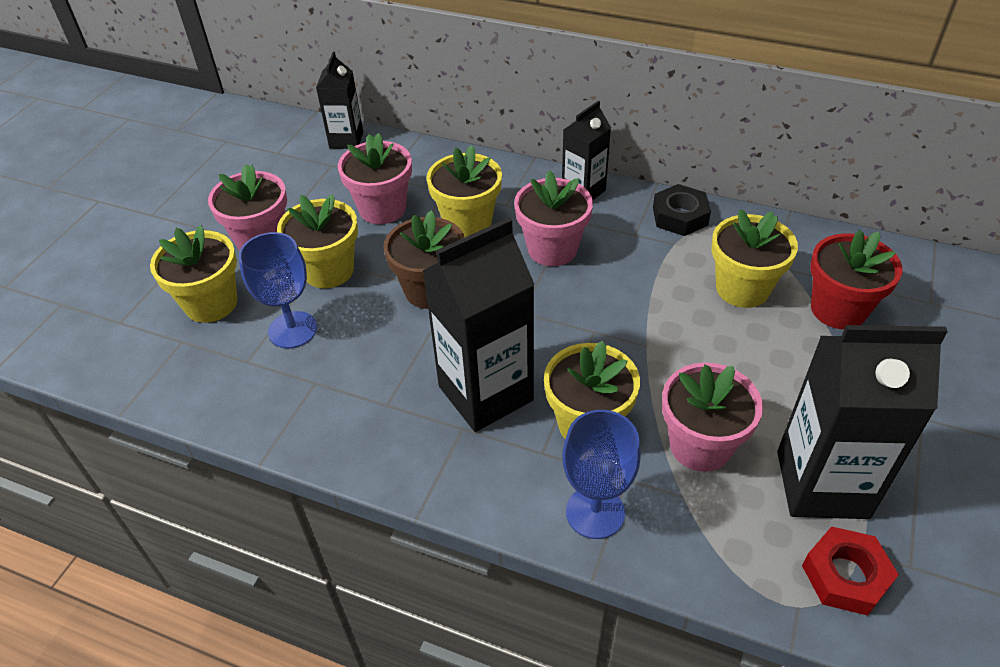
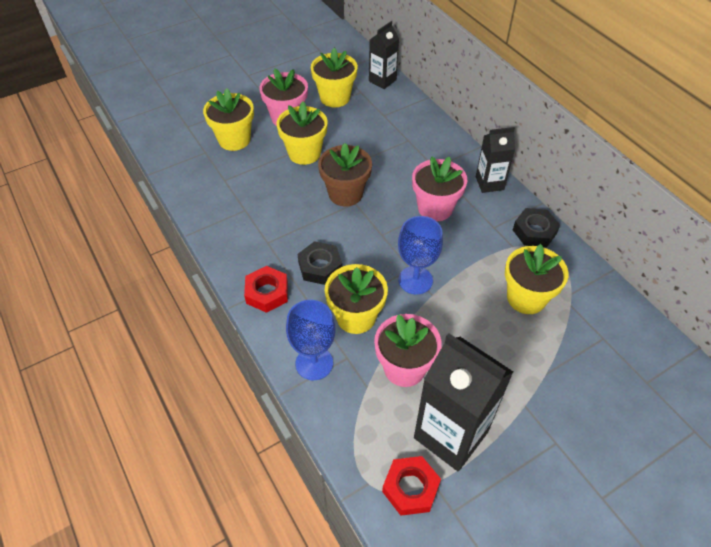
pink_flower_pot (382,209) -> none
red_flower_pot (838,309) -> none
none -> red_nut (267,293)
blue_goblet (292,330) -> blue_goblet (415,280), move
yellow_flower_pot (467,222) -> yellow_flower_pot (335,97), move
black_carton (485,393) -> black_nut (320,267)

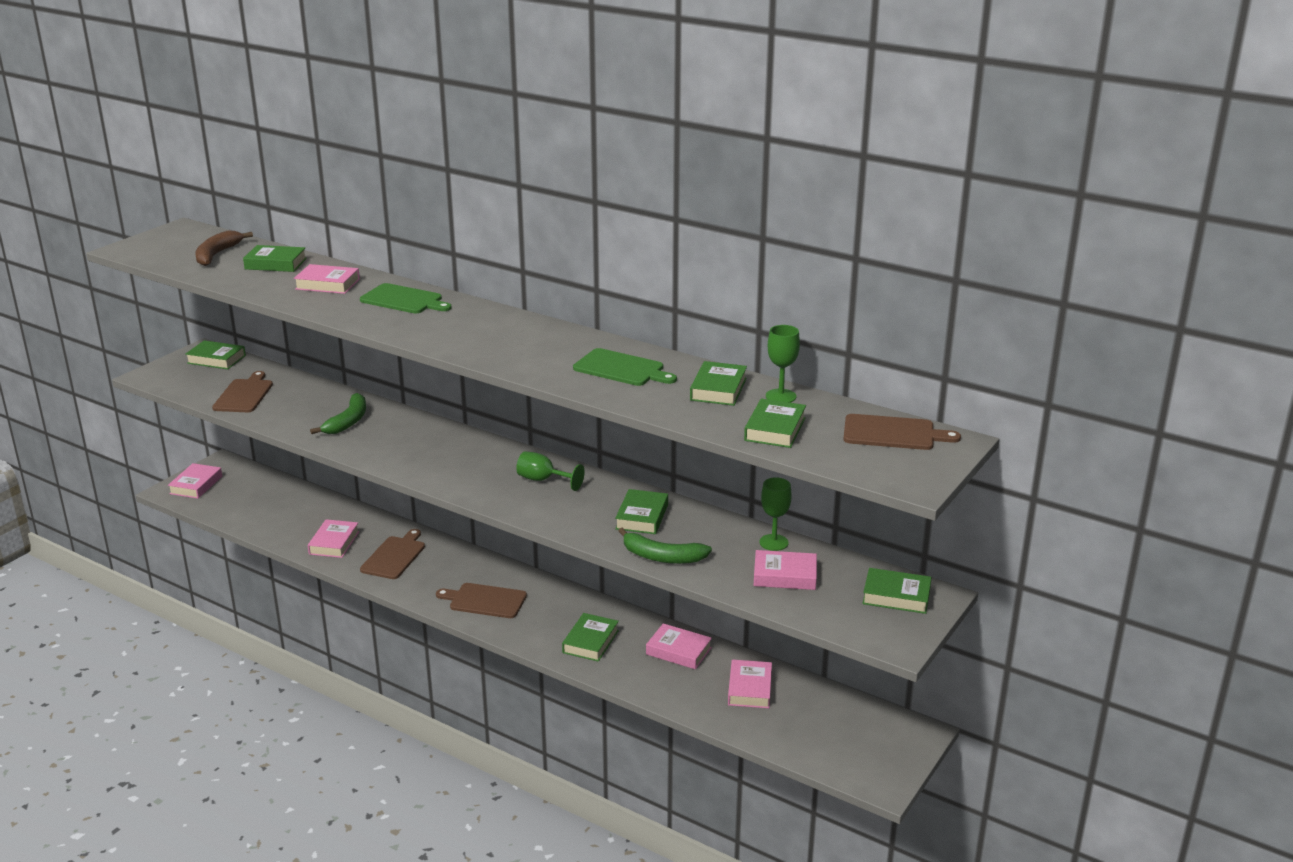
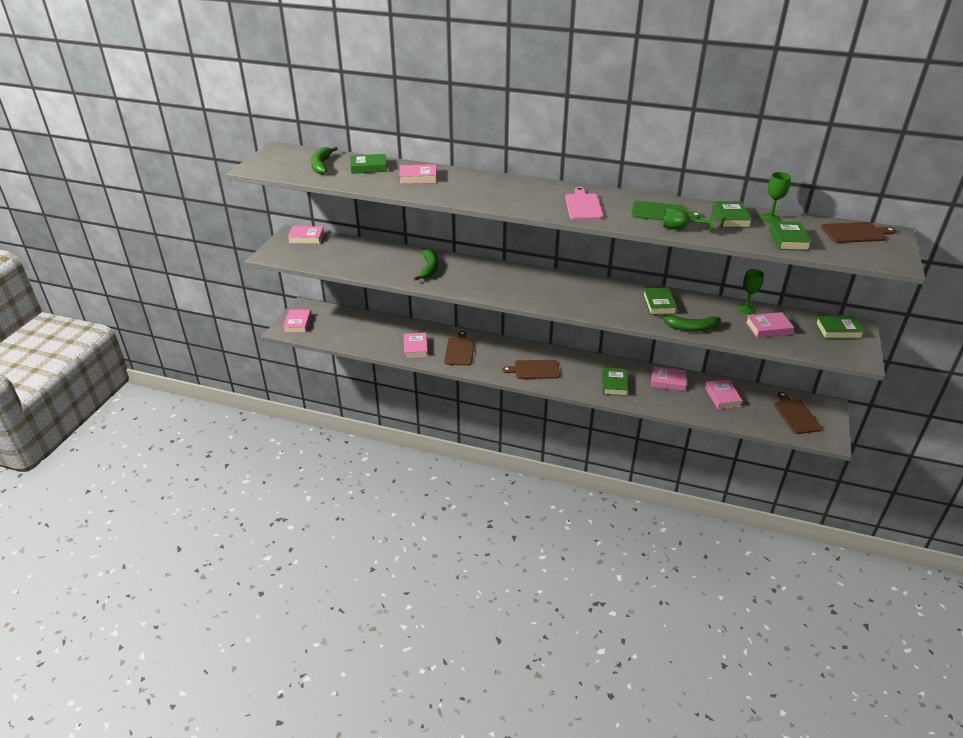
green_cutting_board (404,300) -> none
none -> pink_cutting_board (583,206)
brown_cutting_board (244,395) -> brown_cutting_board (796,415), move
green_goblet (543,480) -> green_goblet (680,228), move
green_book (216,359) -> pink_book (306,238)
brown_banana (217,254) -> green_banana (321,165)

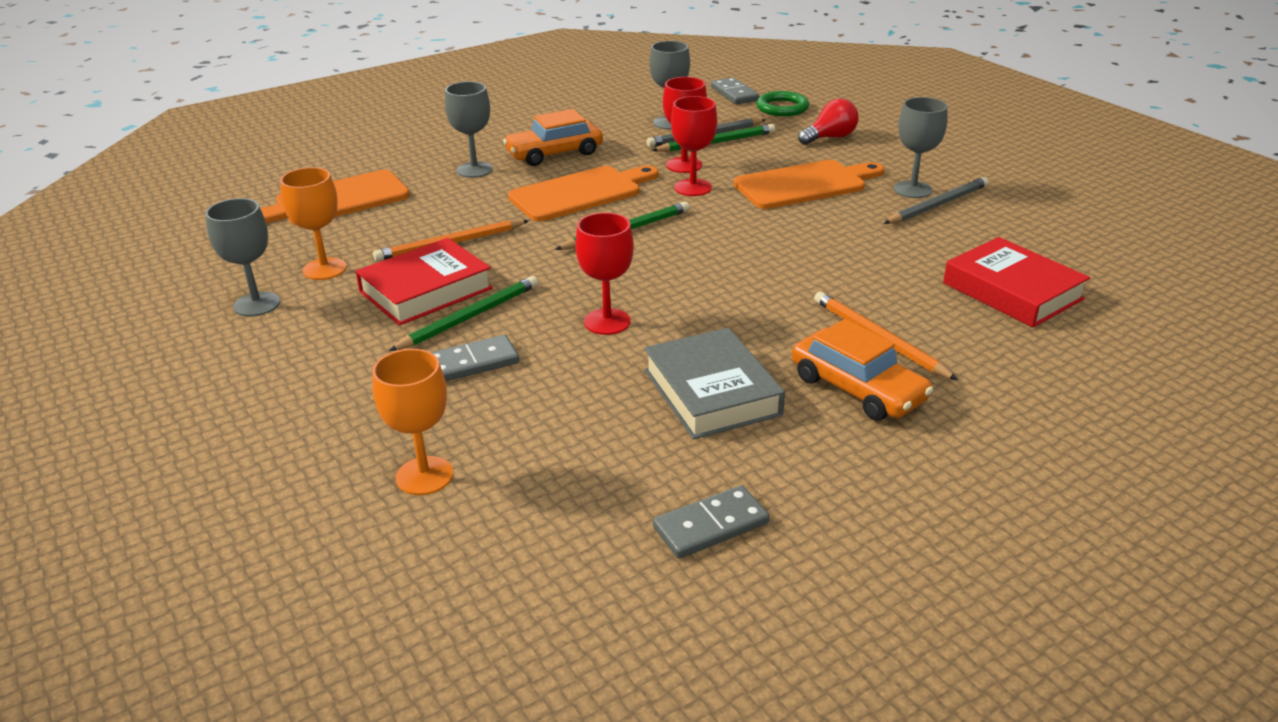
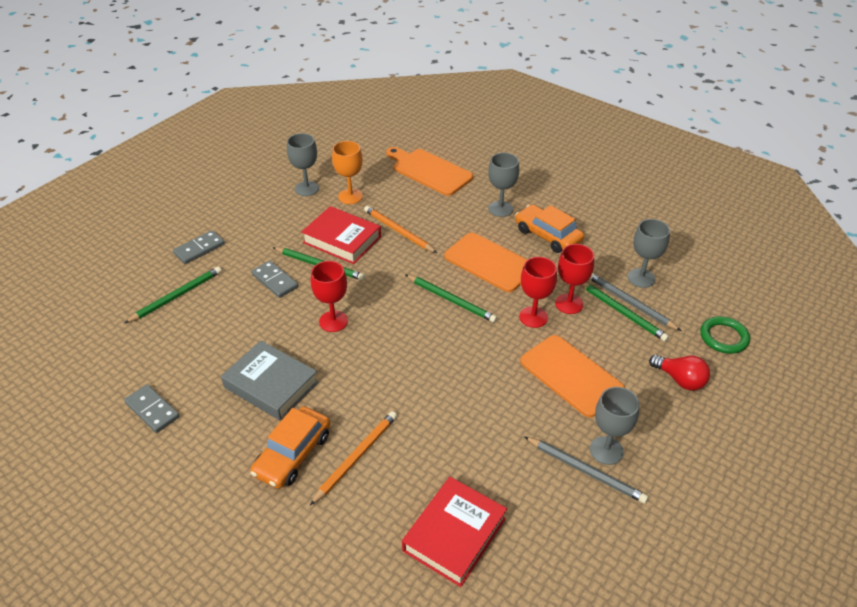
grey_domino (734,94) -> grey_domino (199,249), move
orange_goblet (424,476) -> green_pencil (176,296)
grey_book (711,392) -> grey_book (271,385), 75 degrees clockwise

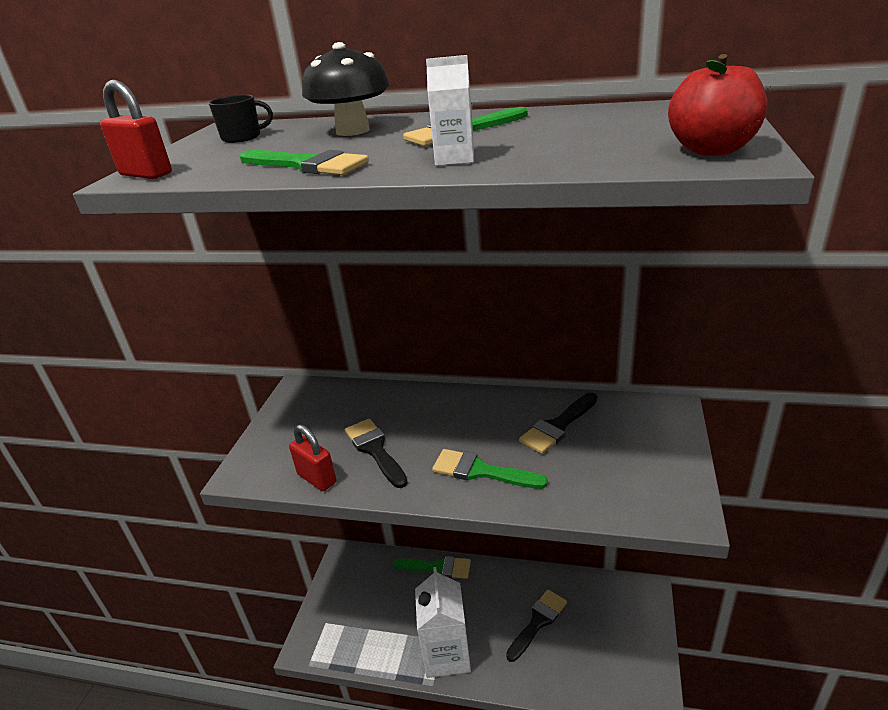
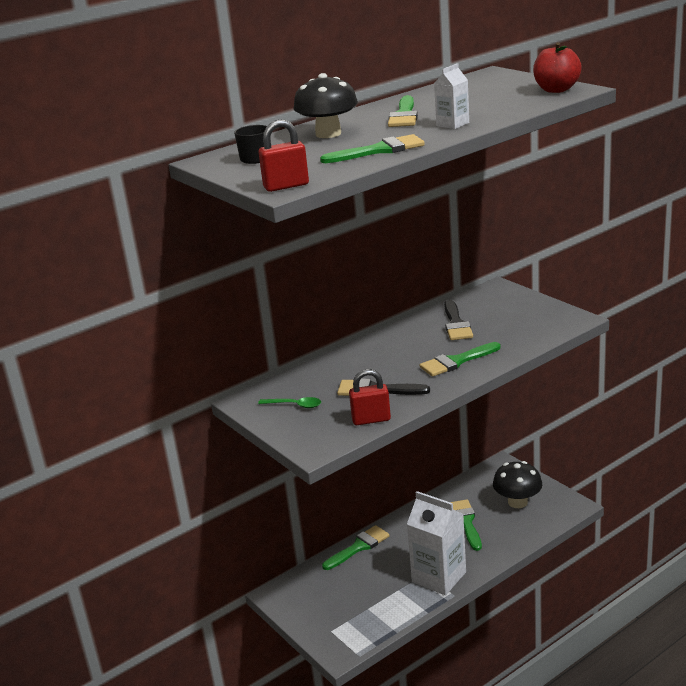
none -> green_spoon (295,405)
none -> black_mushroom (517,502)
black_brush (538,622) -> green_brush (466,522)

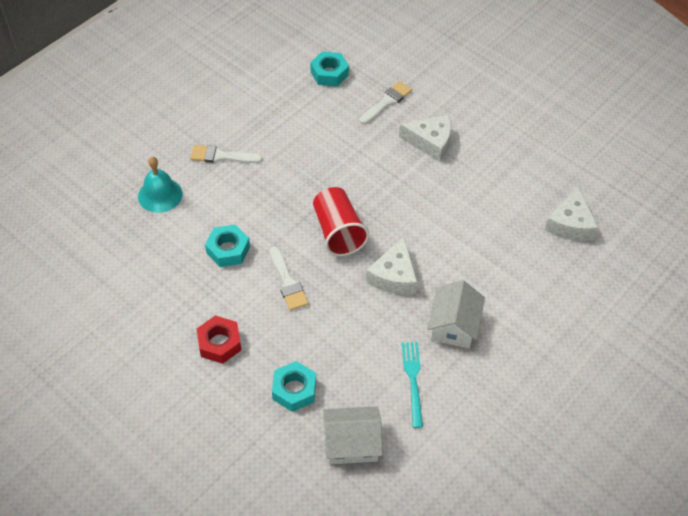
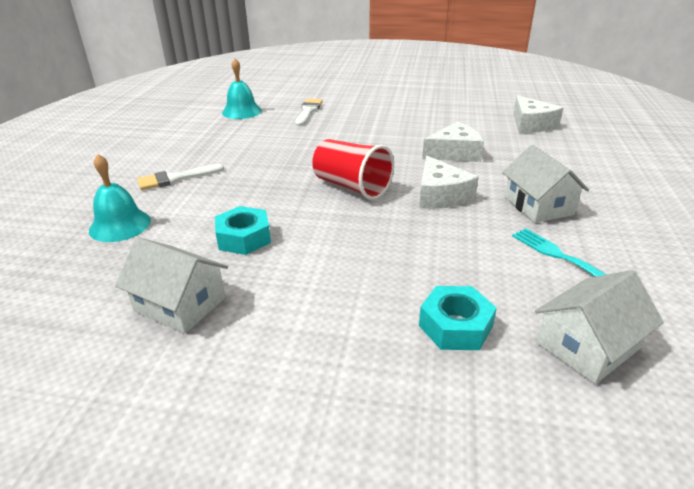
red_nut (219,343) -> none
white_brush (288,282) -> none
none -> white_house (180,304)
white_cheese (430,142) -> white_cheese (454,153), move
turquoise_nut (329,73) -> turquoise_bell (241,111)

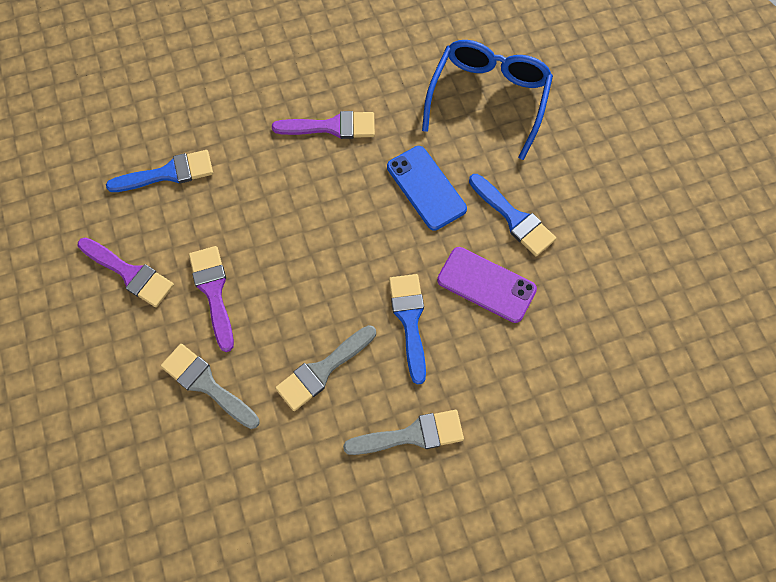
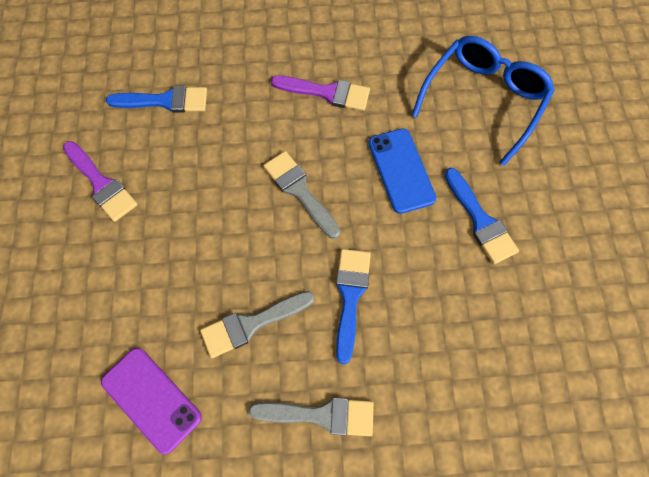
purple_brush (213,292) -> none
grey_brush (206,384) -> grey_brush (299,191), move
purple_phone (486,284) -> purple_phone (151,399), move

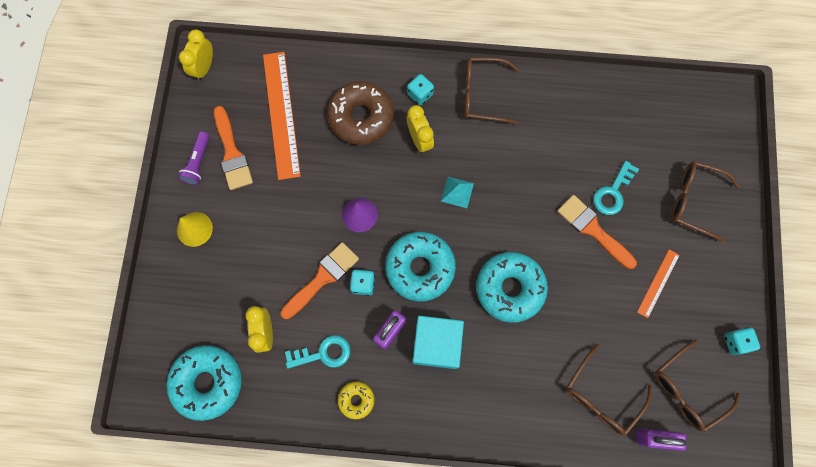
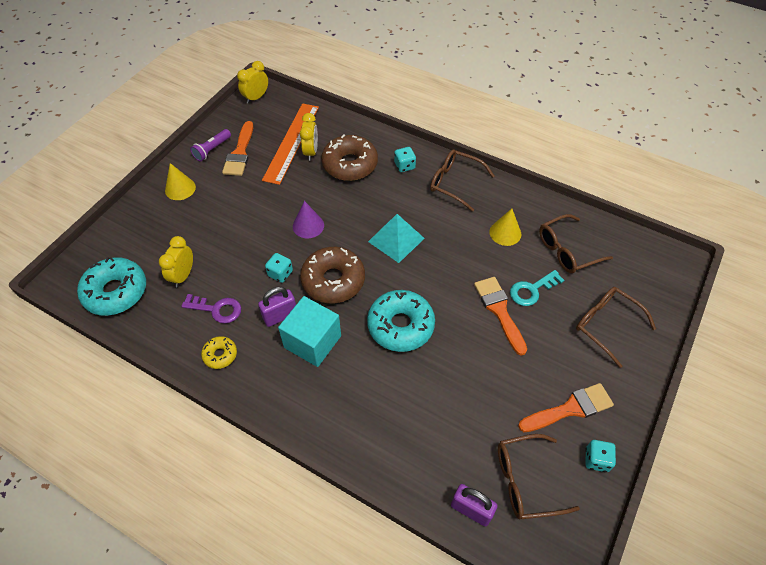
orange_ruler (658,283) -> none
none -> yellow_cone (505,233)
orange_brush (323,278) -> orange_brush (570,408), move
yellow_clock (419,140) -> yellow_clock (311,152), move
brown_glasses (601,395) -> brown_glasses (567,250), move
turquoise_key (323,353) -> purple_key (217,309)
turquoise_donut (420,268) -> brown_donut (333,280)
turquoise_pyramid (457,192) -> turquoise_pyramid (396,239), x1.63

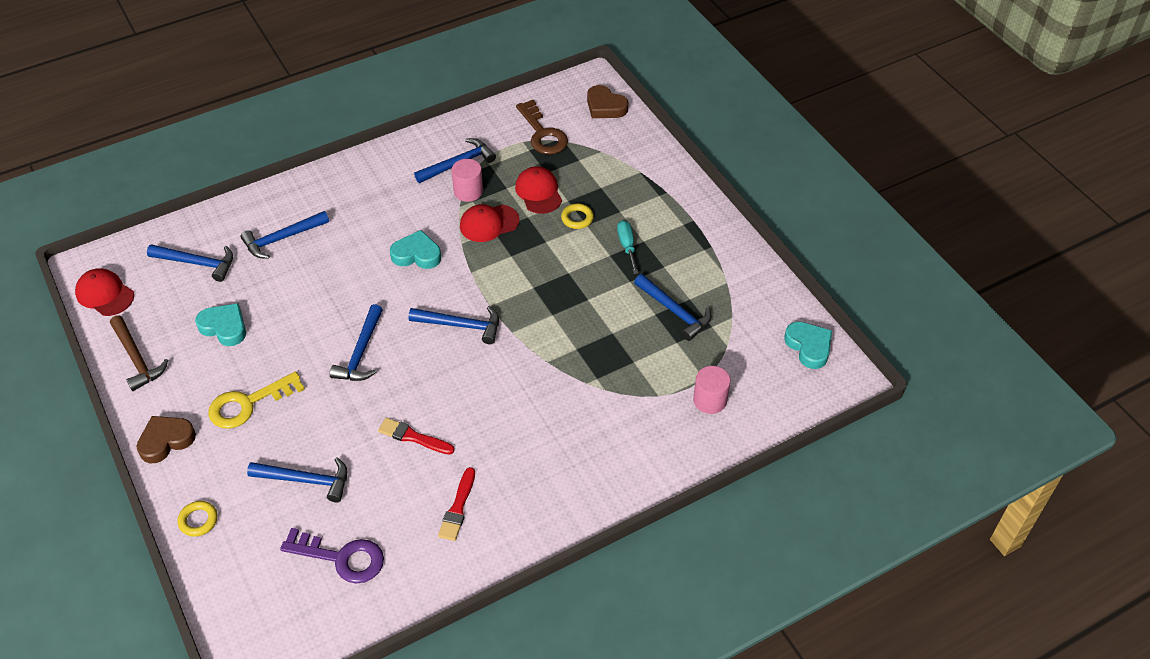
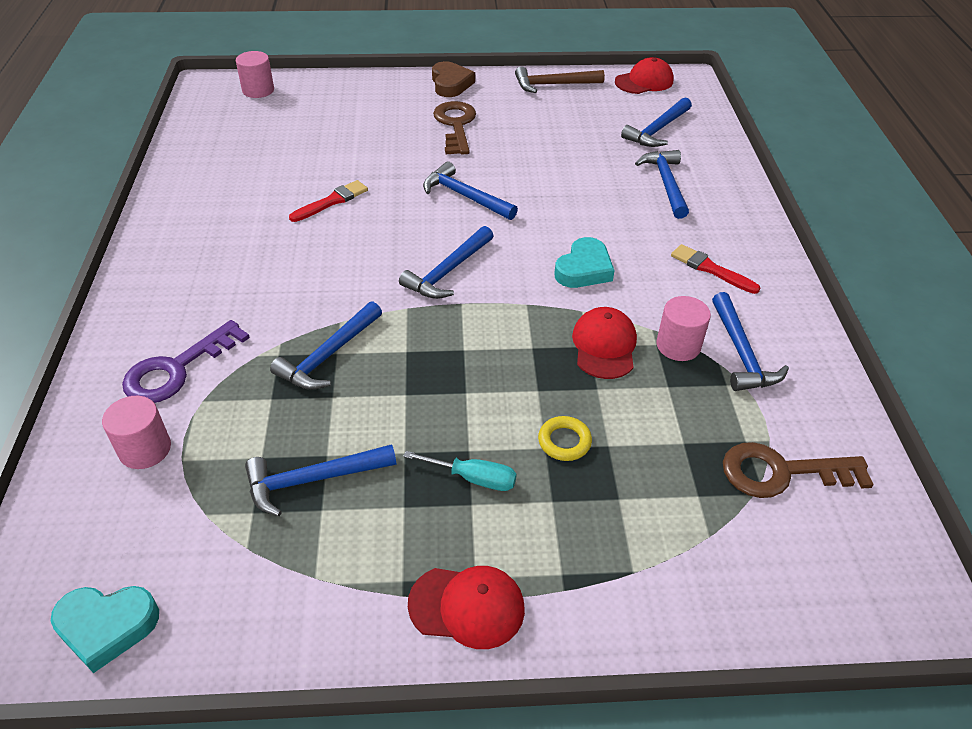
yellow_ring (198,520) -> none
turquoise_heart (224,327) -> none
brown_heart (605,106) -> none
none -> pink_cylinder (258,90)
blue_hammer (306,480) -> blue_hammer (328,355), move
purple_key (341,557) -> purple_key (177,369), move
red_brush (458,508) -> red_brush (710,269), move
red_cap (538,192) -> red_cap (467,606), move
yellow_key (248,404) -> brown_key (455,125)

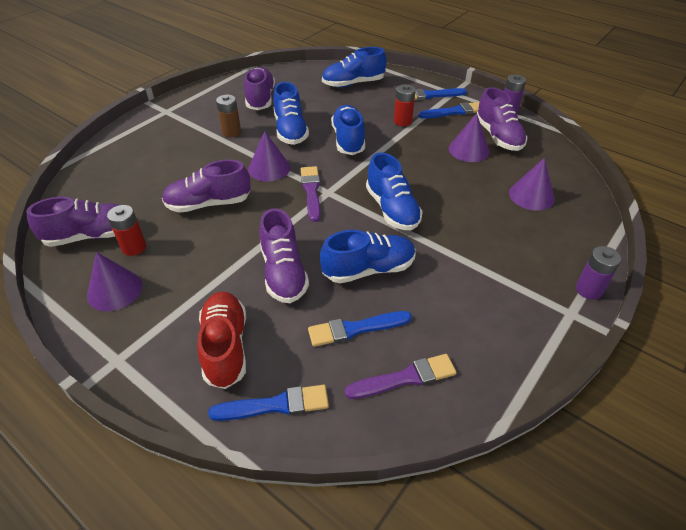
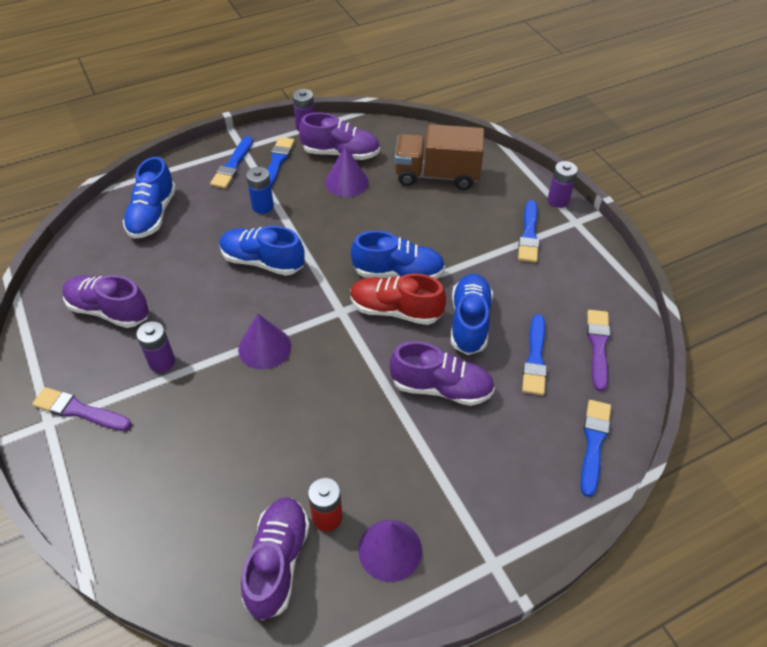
purple_shoe (209,204) -> none
blue_shoe (290,130) -> none
none -> blue_brush (529,235)
red_shoe (225,347) -> red_shoe (395,310), move
purple_brush (311,191) -> purple_brush (79,410), move
purple_cone (531,196) -> brown_truck (437,175)
brown_battery (231,132) -> purple_battery (162,362)
red_battery (402,121) -> blue_battery (262,206)

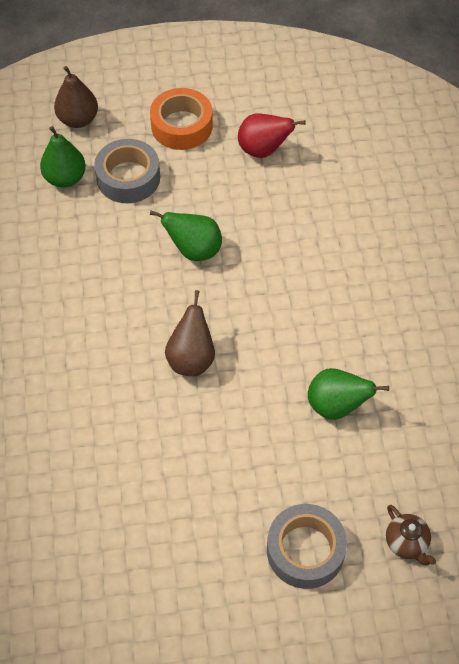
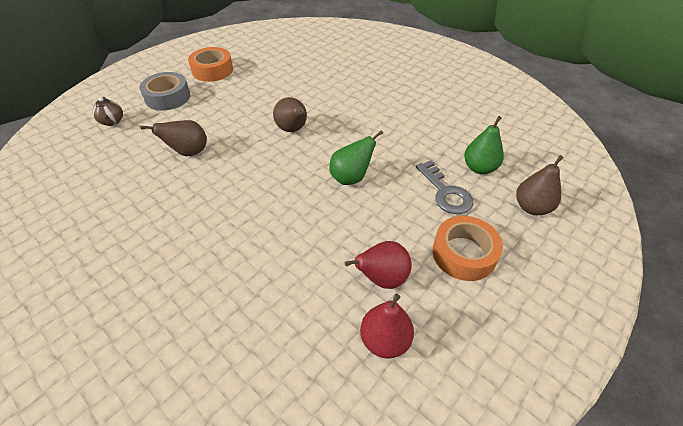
none -> orange_tape (212,70)
none -> red_pear (385,340)
grey_tape (128,178) -> grey_key (445,192)
green_pear (336,406) -> brown_pear (188,152)
brown_teapot (406,543) -> brown_teapot (112,122), 135 degrees counterclockwise

